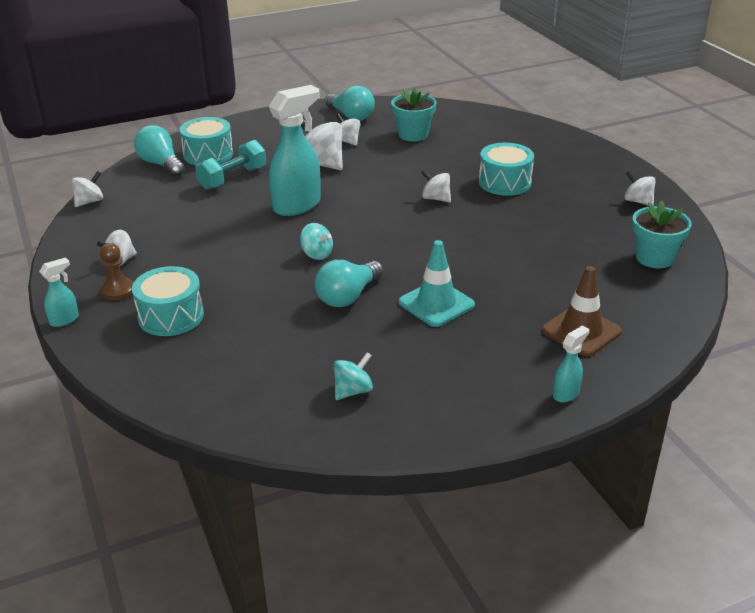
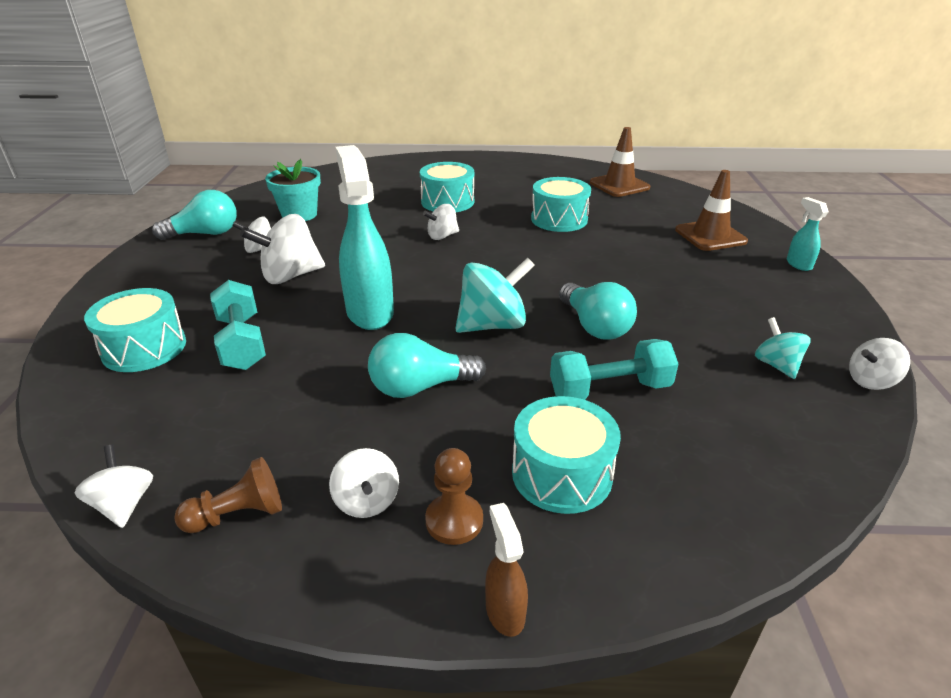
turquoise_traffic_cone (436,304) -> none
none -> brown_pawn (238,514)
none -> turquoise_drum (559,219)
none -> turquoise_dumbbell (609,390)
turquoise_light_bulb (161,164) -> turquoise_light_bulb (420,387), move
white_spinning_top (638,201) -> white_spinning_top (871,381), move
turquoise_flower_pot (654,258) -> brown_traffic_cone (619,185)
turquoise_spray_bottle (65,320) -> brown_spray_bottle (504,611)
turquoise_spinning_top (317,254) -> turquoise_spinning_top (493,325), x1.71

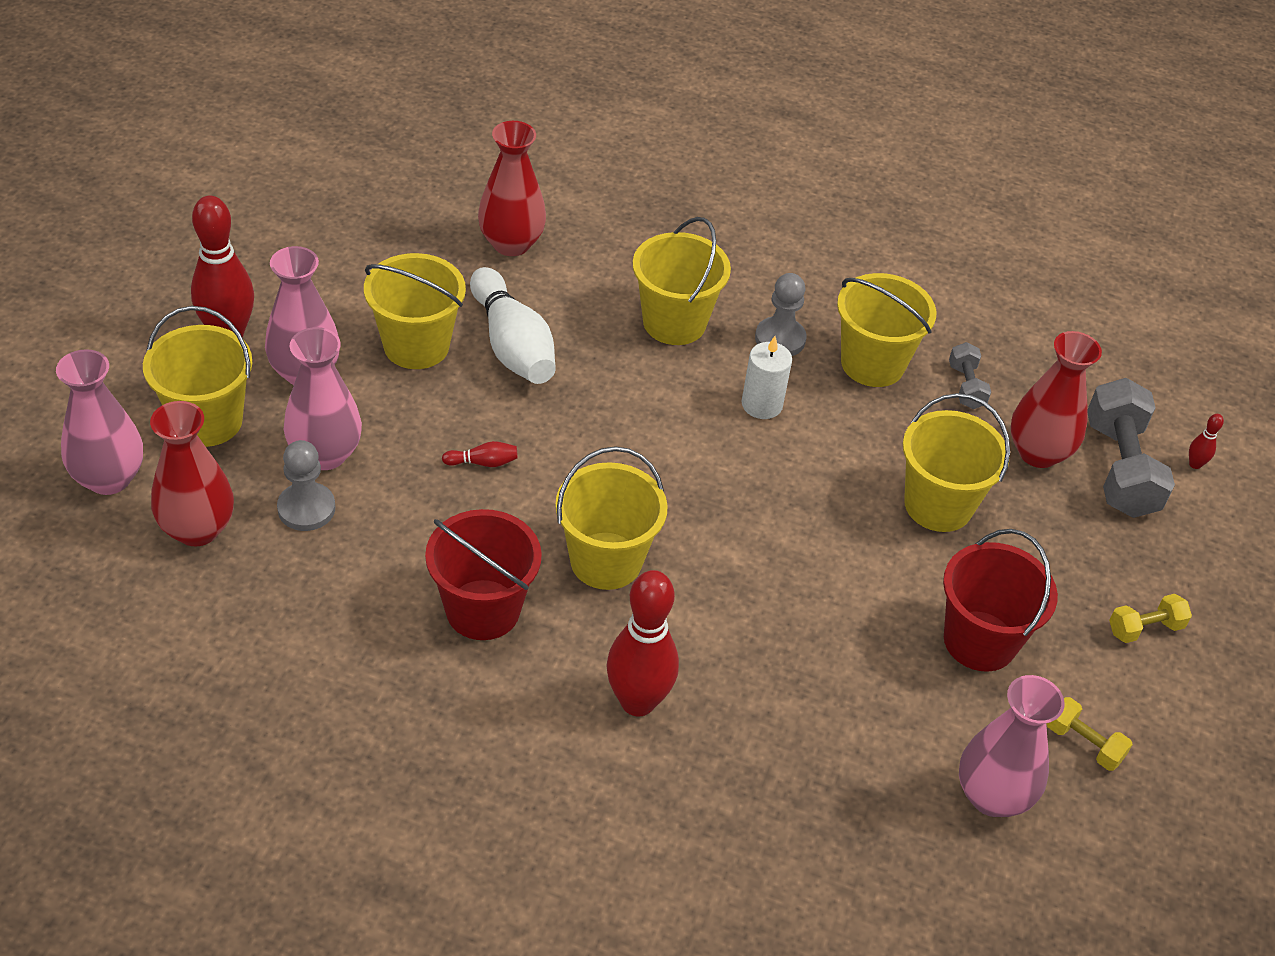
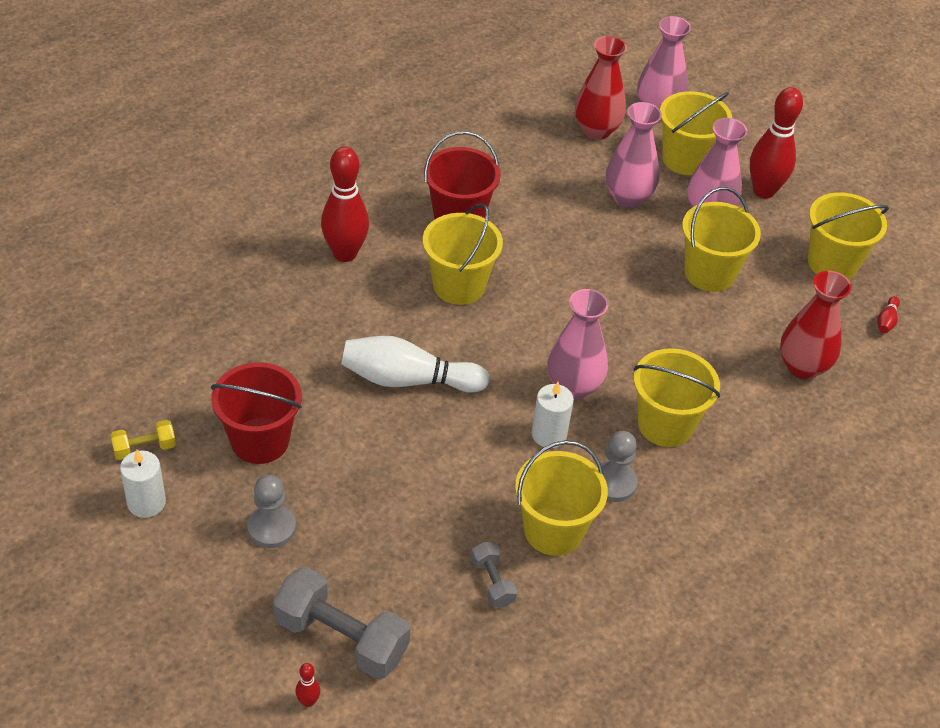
red_vase (1038,453) -> none
yellow_dumbbell (1145,628) -> none
none -> white_candle (146,502)
grey_pawn (306,508) -> grey_pawn (271,527), move
red_bowling_pin (483,462) -> red_bowling_pin (886,321), move
white_bowling_pin (512,345) -> white_bowling_pin (408,380), move
yellow_bucket (938,505) -> yellow_bucket (832,263), move
pink_vase (992,796) -> pink_vase (573,386), move
grey_dumbbell (966,386) -> grey_dumbbell (493,582), 45 degrees clockwise

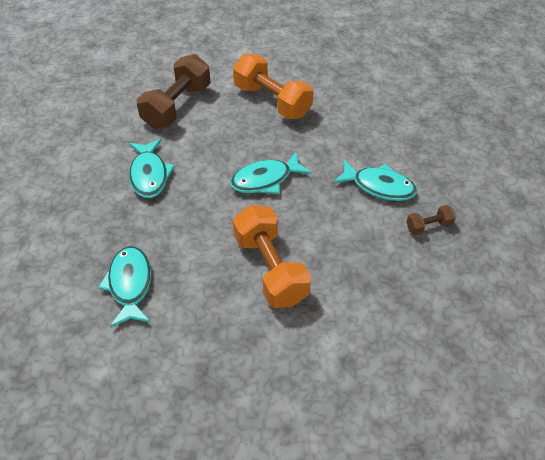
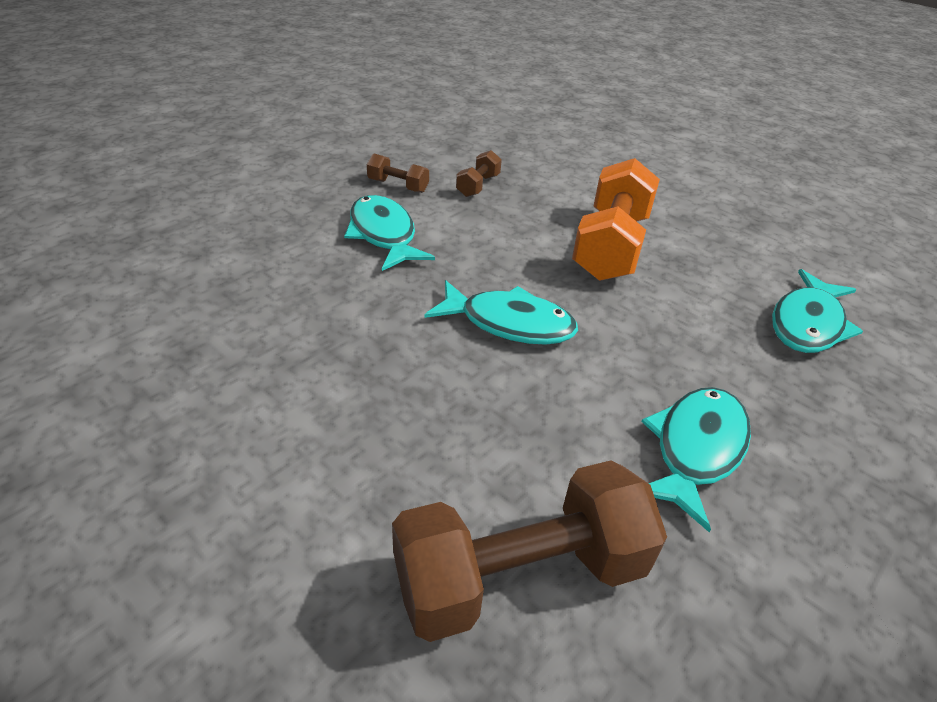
orange_dumbbell (272,101) -> none
none -> brown_dumbbell (478,186)

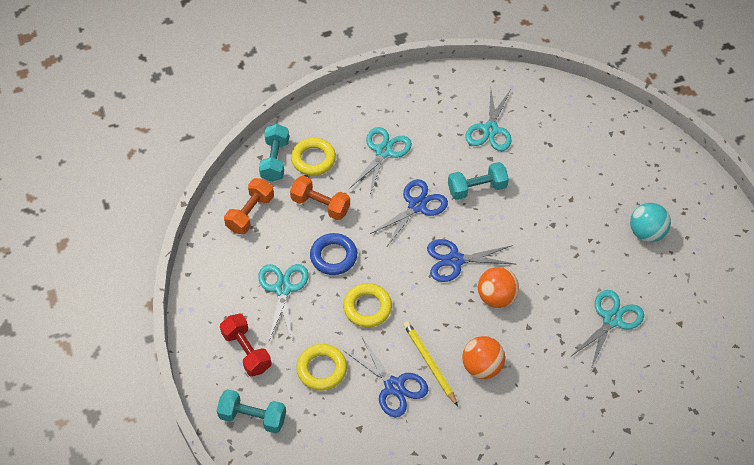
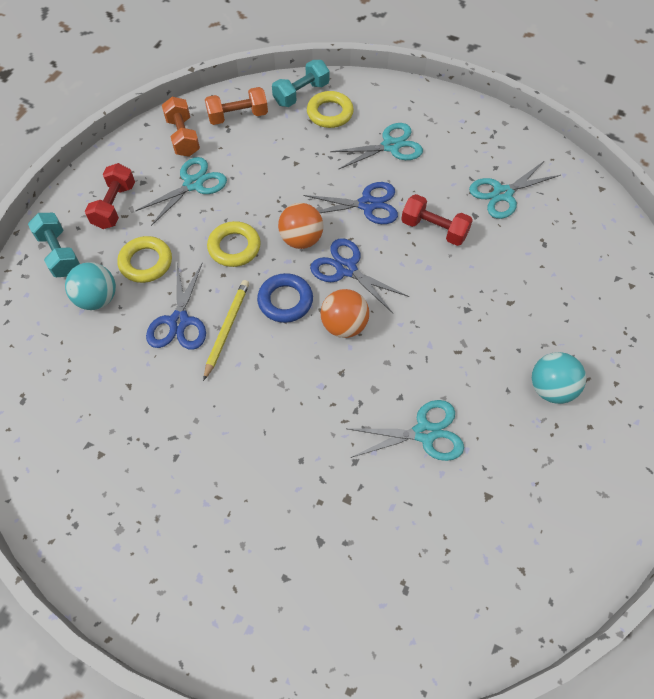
none -> turquoise_ball (98,299)
orange_dumbbell (320,205) -> orange_dumbbell (183,137), move
blue_ring (333,256) -> blue_ring (285,301), move
orange_ball (482,367) -> orange_ball (301,239), move
turquoise_dumbbell (477,188) -> red_dumbbell (434,229)

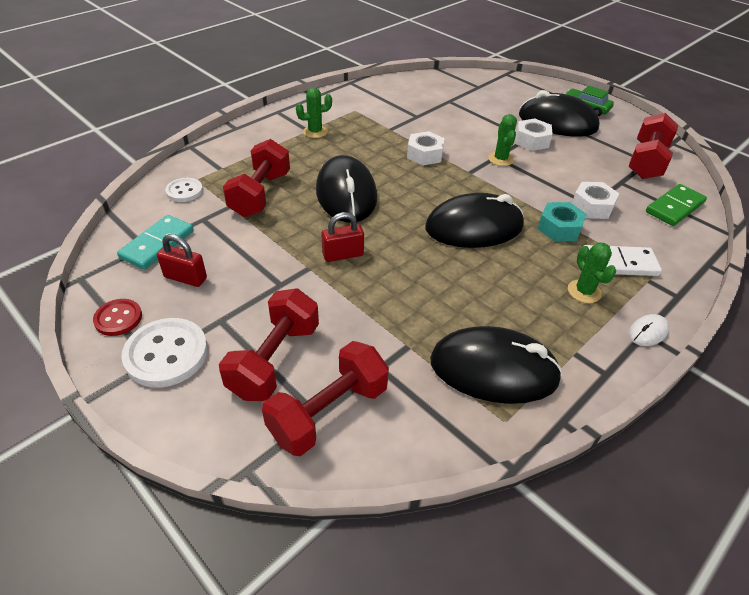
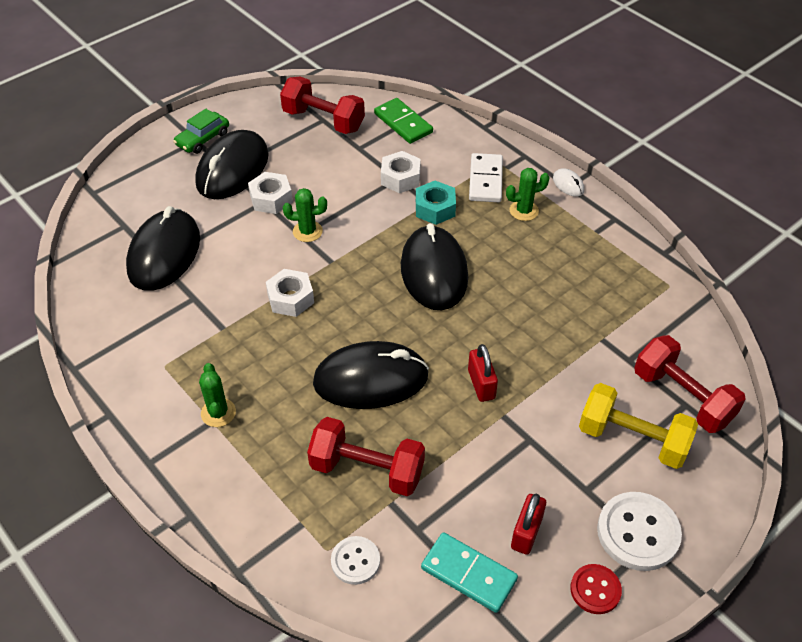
black_mouse (494,369) -> black_mouse (164,254), move
red_dumbbell (274,360) -> yellow_dumbbell (632,439)

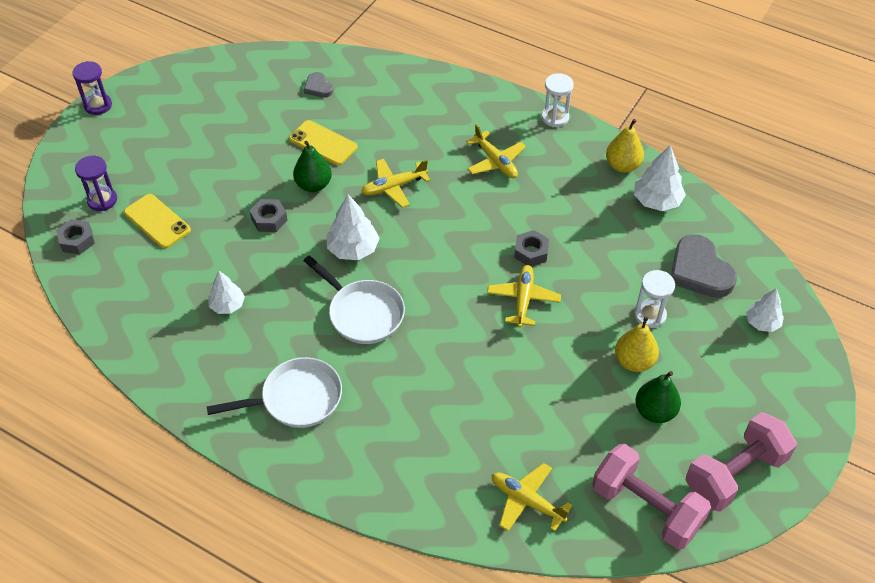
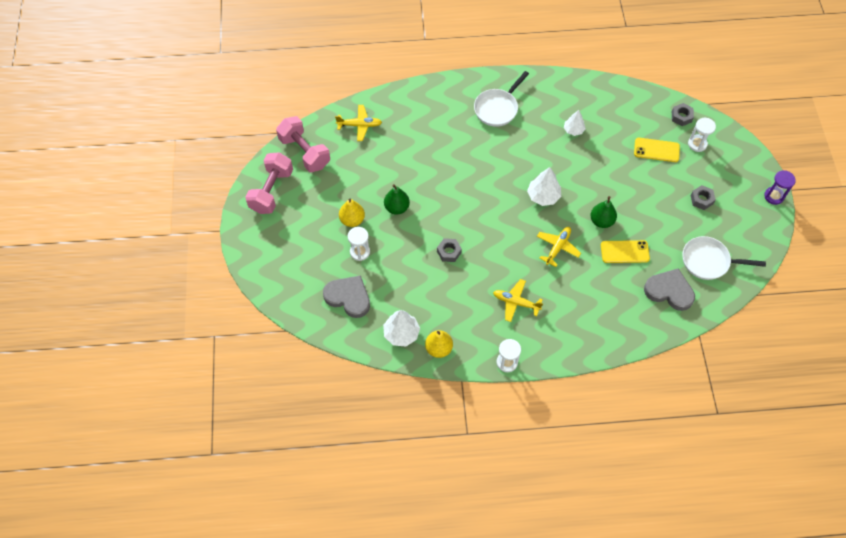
yellow_plane (523,299) -> none
white_tree (762,323) -> none
grey_nut (269,219) -> grey_nut (701,199), move
white_pan (363,313) -> white_pan (708,261), move
green_pear (655,411) -> green_pear (397,207), move
purple_hourglass (102,200) -> white_hourglass (697,144)
pink_dumbbell (646,508) -> pink_dumbbell (304,152), 45 degrees clockwise
grey_heart (318,87) -> grey_heart (669,291), x1.93

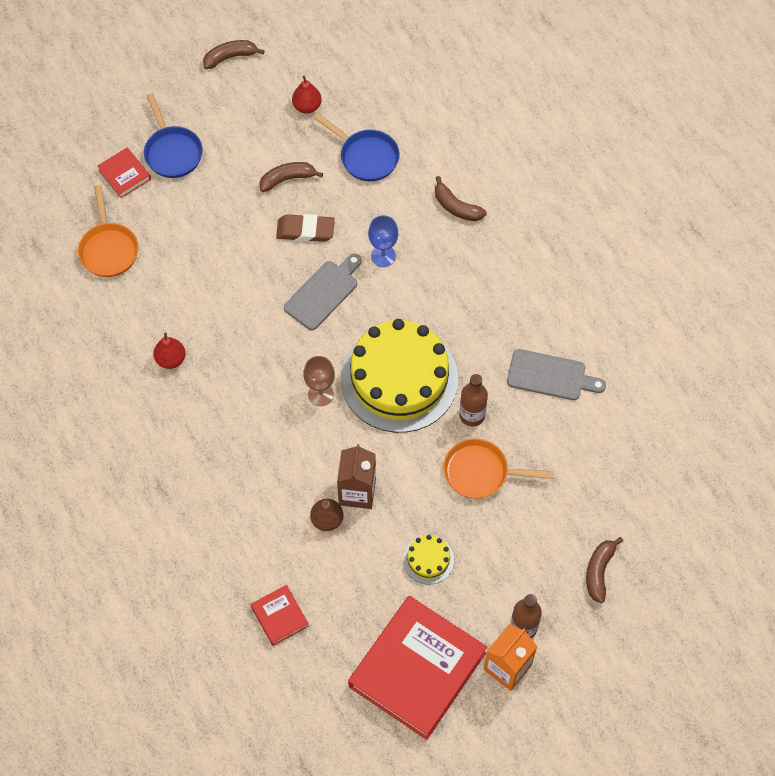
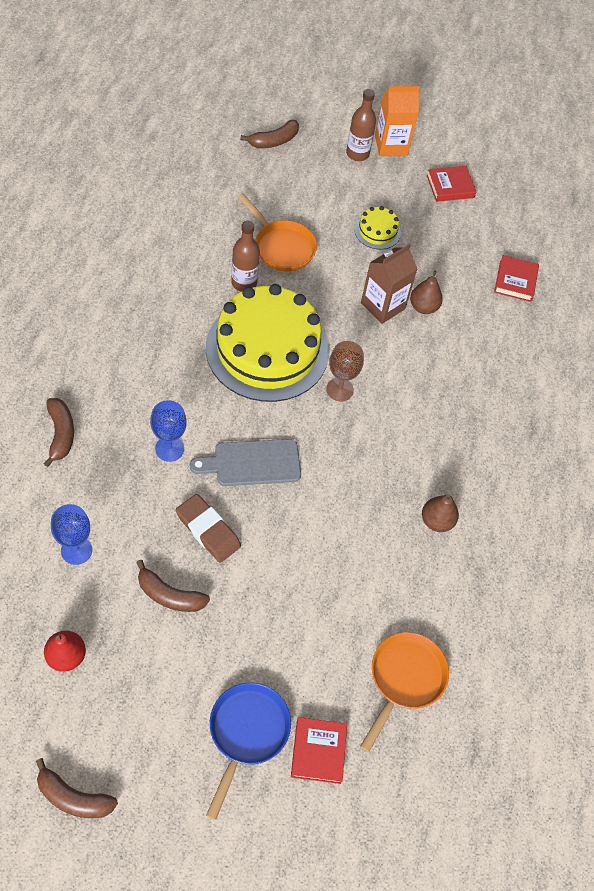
grey_cutting_board (550,376) -> none
blue_pan (366,156) -> blue_goblet (76,550)
red_pear (171,359) -> brown_pear (436,521)
red_book (417,669) -> red_book (450,186), x0.44

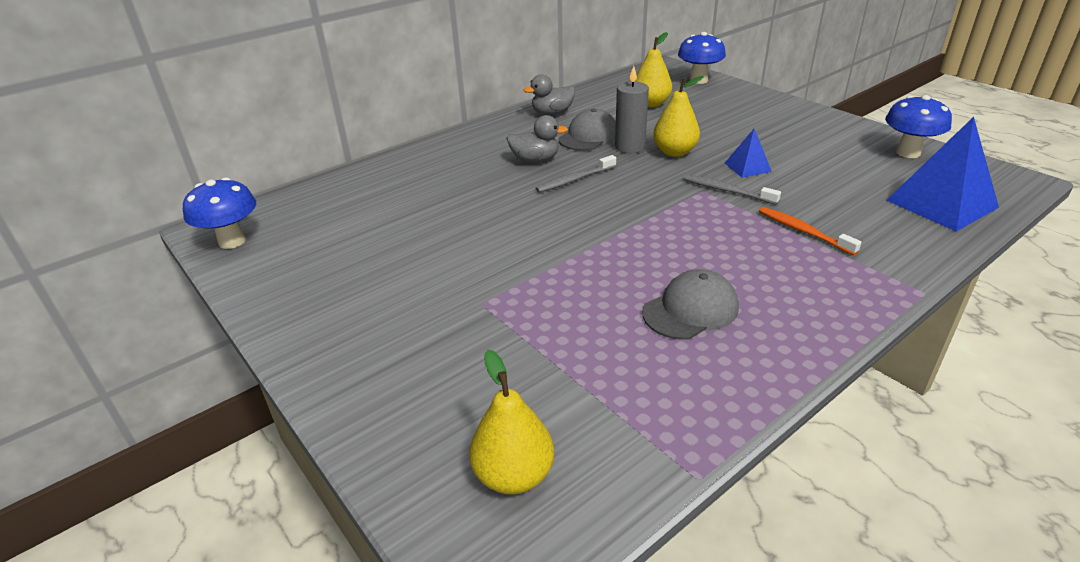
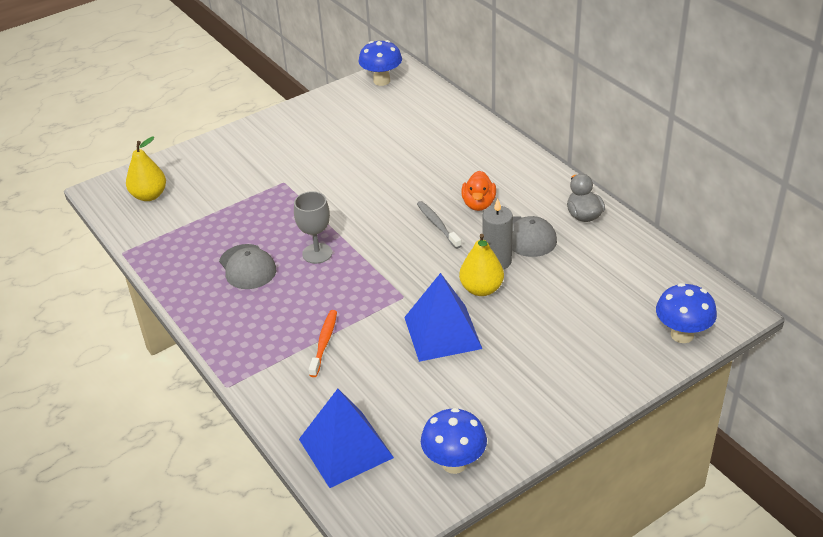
yellow_pear (651,104) -> none
grey_toothbrush (727,191) -> none
none -> grey_goblet (317,253)
grey_duck (535,160) -> orange_duck (478,204)
orange_toothbrush (803,231) -> orange_toothbrush (324,342), 45 degrees counterclockwise
blue_pyramid (747,167) -> blue_pyramid (442,332), x1.97

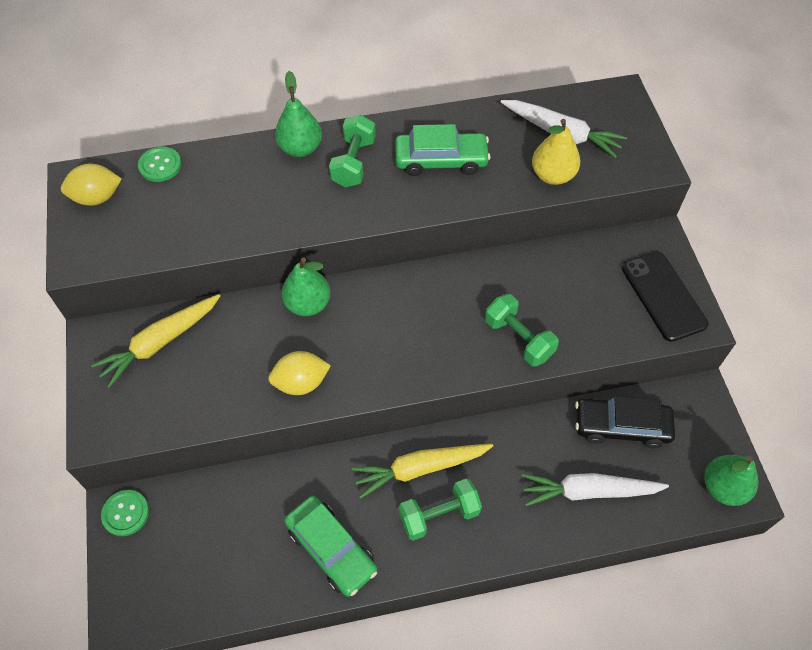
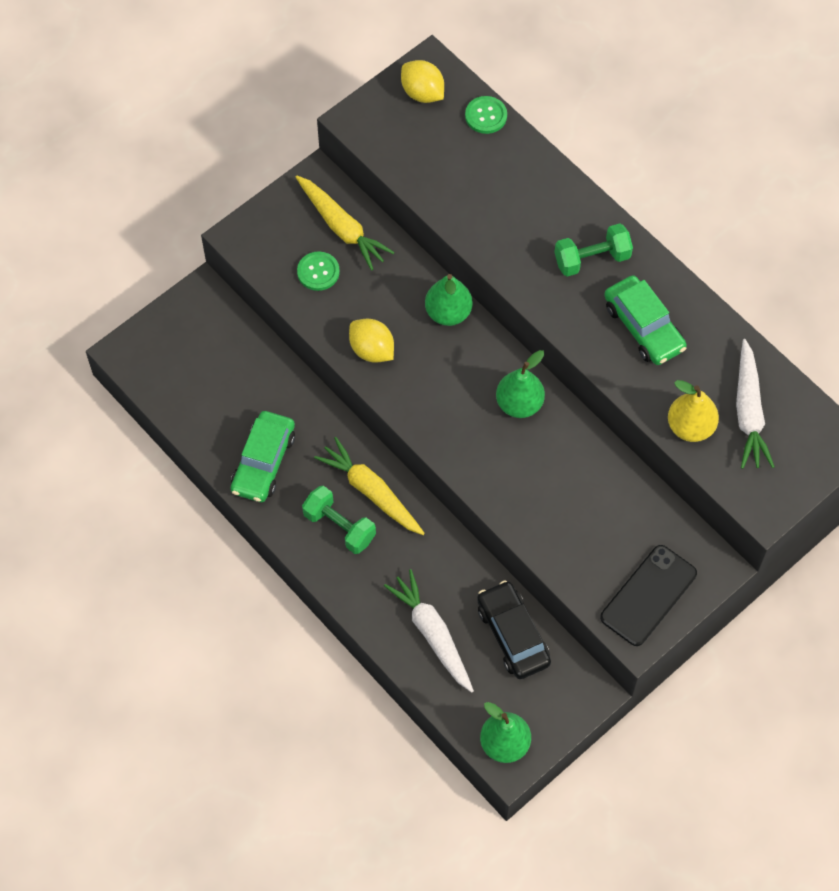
green_dumbbell (518,339) -> none
green_button (126,513) -> green_button (318,272), move
green_pear (300,148) -> green_pear (519,404), move
yellow_carrot (160,343) -> yellow_carrot (341,227), 150 degrees counterclockwise

